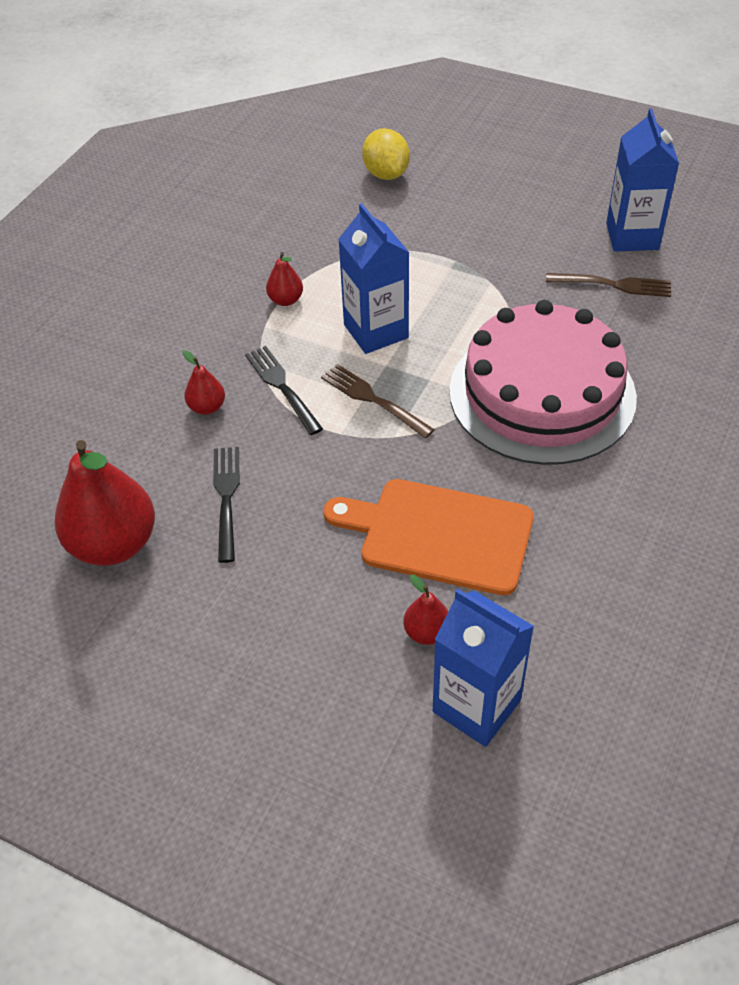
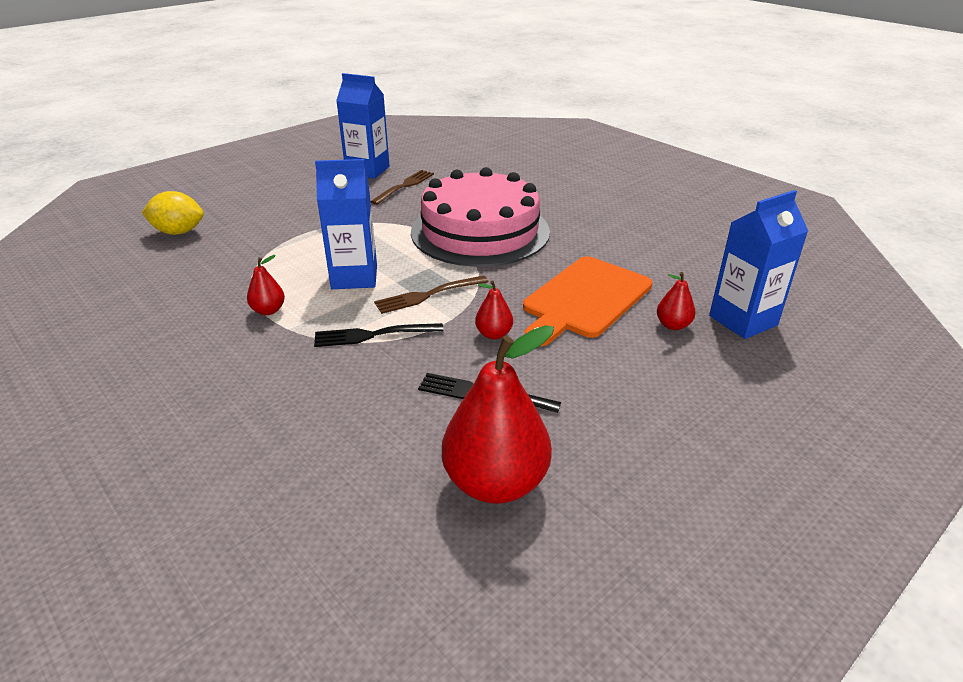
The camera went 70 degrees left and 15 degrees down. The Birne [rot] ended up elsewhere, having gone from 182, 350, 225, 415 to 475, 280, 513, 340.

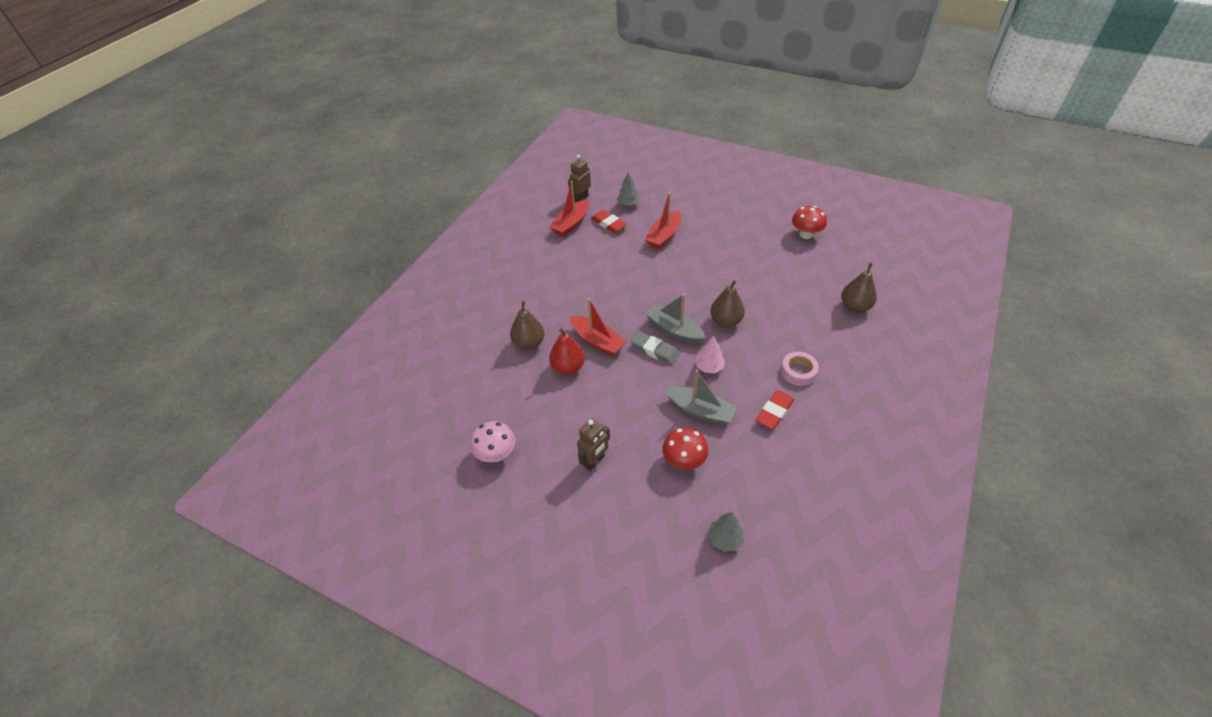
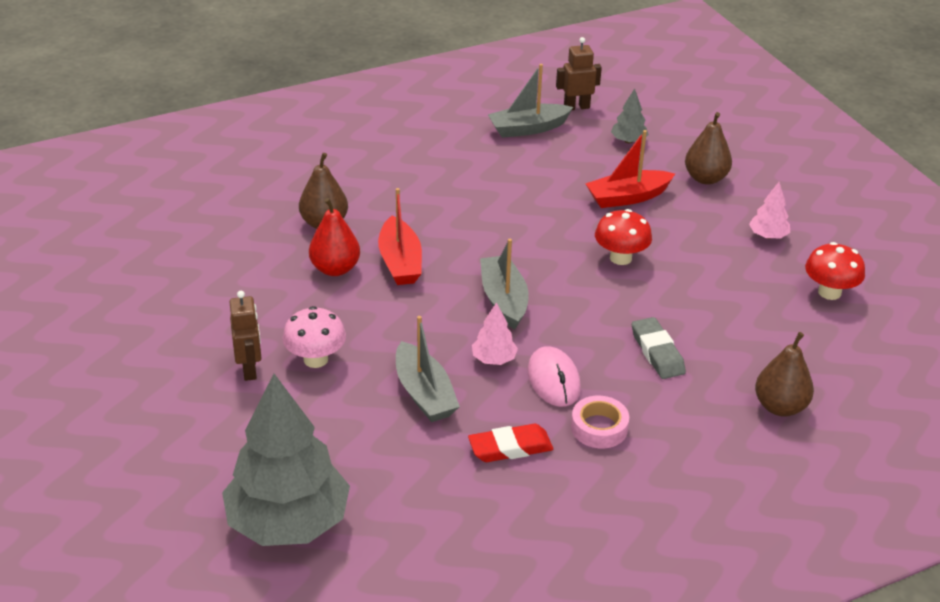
The camera went 35 degrees right and 10 degrees down. The Pilz [rosa] ended up elsewhere, having gone from 471, 421, 515, 462 to 282, 306, 346, 368. What was the Boot [rot] at 550, 181, 589, 237 turned into the Boot [grau] at 488, 64, 573, 138. The Roboter [braun] at 577, 419, 610, 471 ended up facing another way, 90 degrees counterclockwise from before. The second view lost the Radiergummi [rot] at 591, 210, 627, 233. The Radiergummi [grau] ended up elsewhere, having gone from 631, 331, 680, 365 to 632, 317, 686, 379. The Pilz [rot] ended up elsewhere, having gone from 662, 427, 708, 470 to 595, 209, 652, 265. The size of the Baum [grau] at 707, 512, 744, 552 changed by a factor of 2.38. The Birne [braun] ended up elsewhere, having gone from 710, 280, 745, 327 to 685, 112, 732, 185. The second view gained the Computermaus [rosa] at 527, 346, 581, 407. The second view gained the Baum [rosa] at 749, 182, 790, 239.

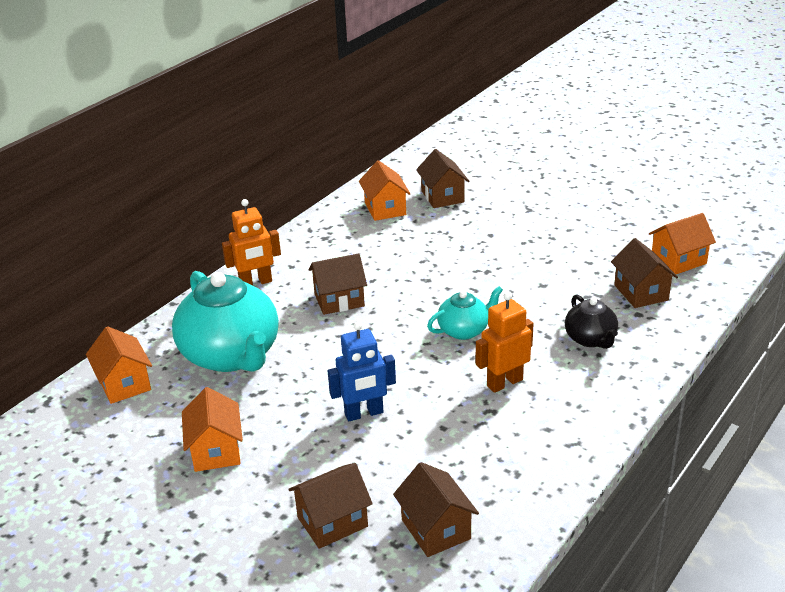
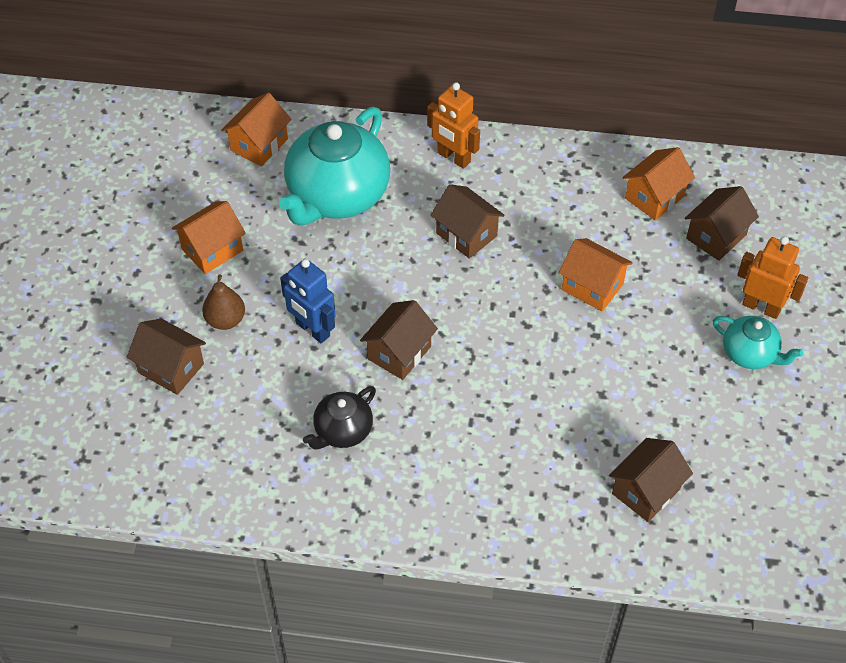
The camera went 60 degrees right and 20 degrees up. The Haus [braun] ended up elsewhere, having gone from 393, 462, 479, 557 to 360, 300, 438, 380. The Teekanne [türkis] ended up elsewhere, having gone from 427, 286, 503, 340 to 713, 316, 804, 369. The Roboter [orange] ended up elsewhere, having gone from 476, 292, 534, 393 to 737, 236, 808, 319. The Teekanne [schwarz] ended up elsewhere, having gone from 565, 294, 618, 349 to 303, 386, 376, 449. The Haus [orange] ended up elsewhere, having gone from 649, 213, 716, 274 to 559, 238, 633, 311. The second view gained the Birne [braun] at 202, 275, 245, 330.

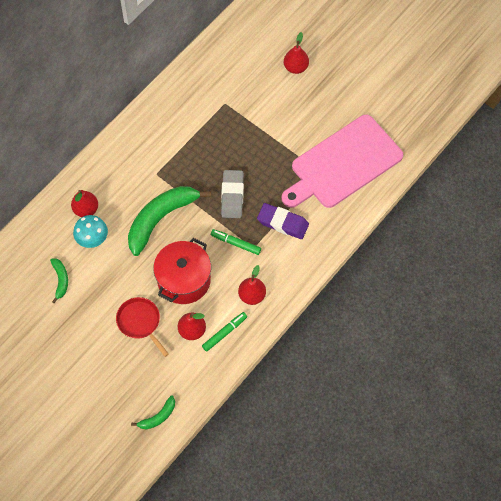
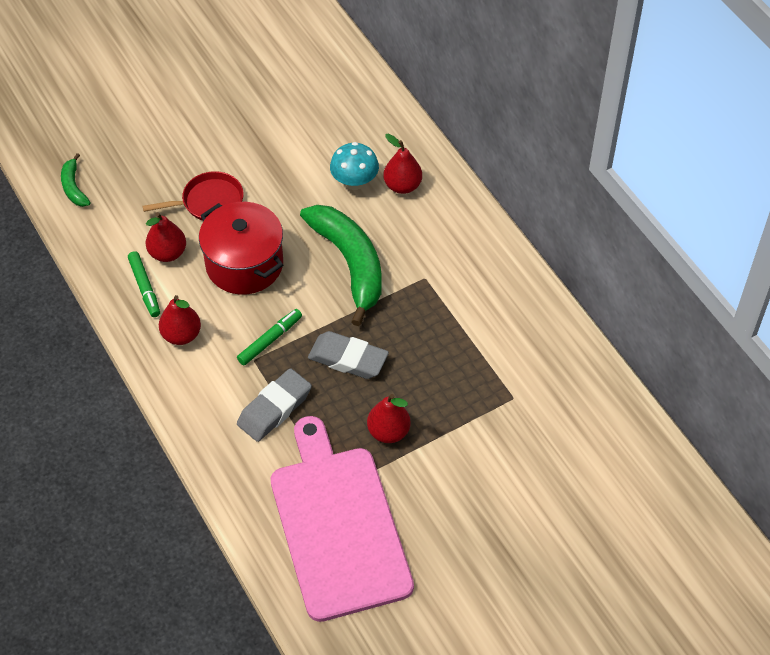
The camera went 110 degrees right and 10 degrees down. The second view lost the Banane [grün] at 50, 258, 68, 303. What was the Radiergummi [lila] at 257, 203, 309, 239 turned into the Radiergummi [grau] at 237, 368, 312, 442. The Birne [rot] ended up elsewhere, having gone from 284, 32, 309, 74 to 367, 394, 411, 443.

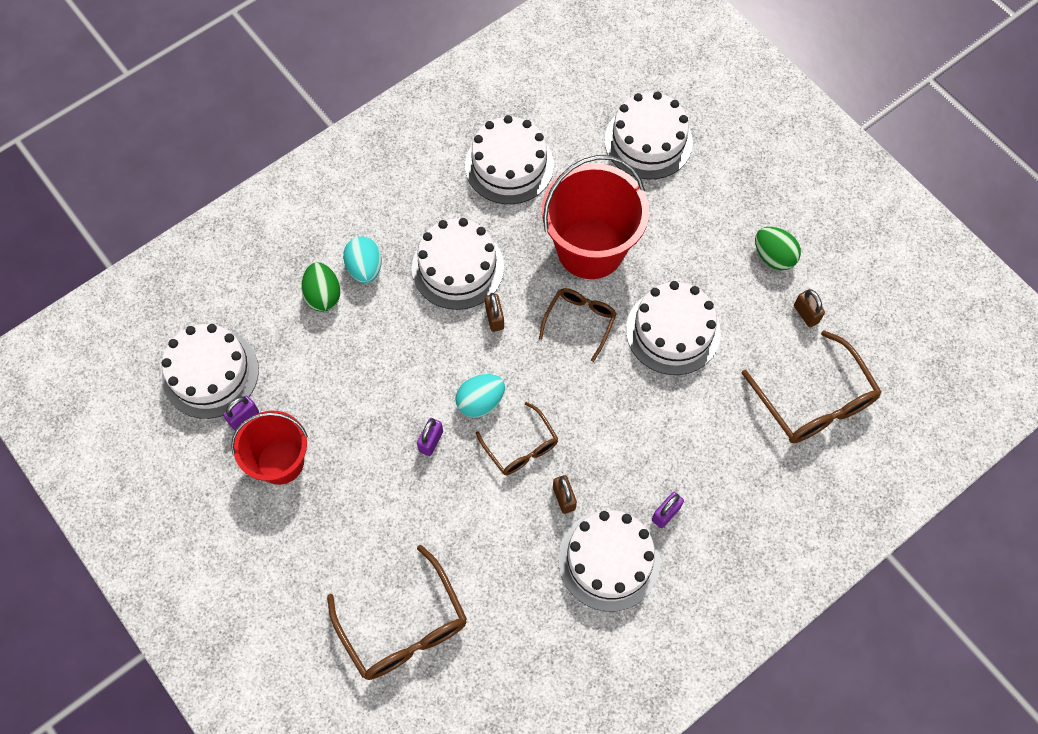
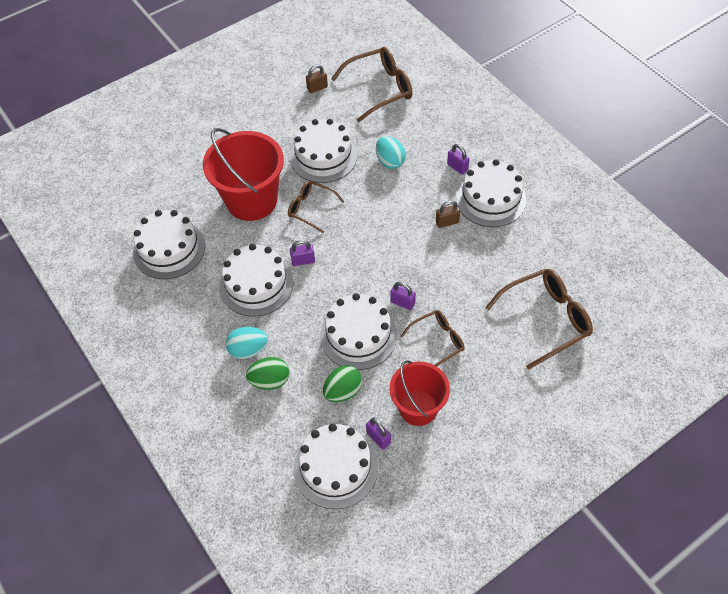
The camera went 85 degrees left and 10 degrees down. The Ei [türkis] ended up elsewhere, having gone from 455, 374, 505, 418 to 376, 136, 406, 169. The Brille [braun] ended up elsewhere, having gone from 476, 402, 558, 475 to 401, 310, 465, 367. What was the Vorhängeschloss [braun] at 485, 293, 504, 332 turned into the Vorhängeschloss [lila] at 290, 240, 315, 266. The Kuchen [weiß] ended up elsewhere, having gone from 604, 92, 693, 179 to 320, 293, 397, 370. The Ei [grün] ended up elsewhere, having gone from 755, 227, 801, 270 to 323, 365, 362, 402.

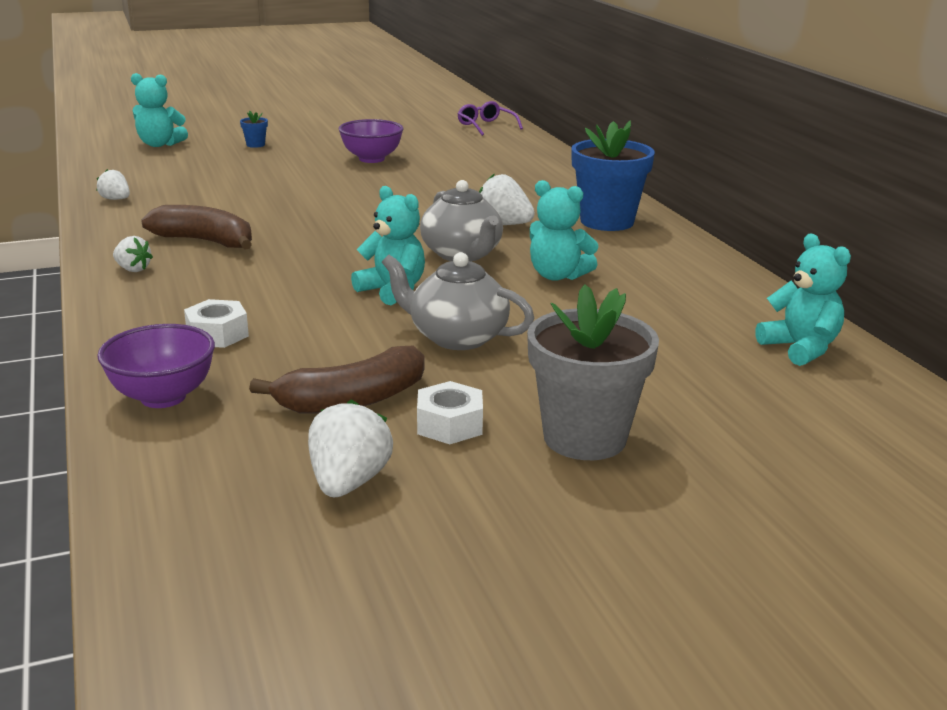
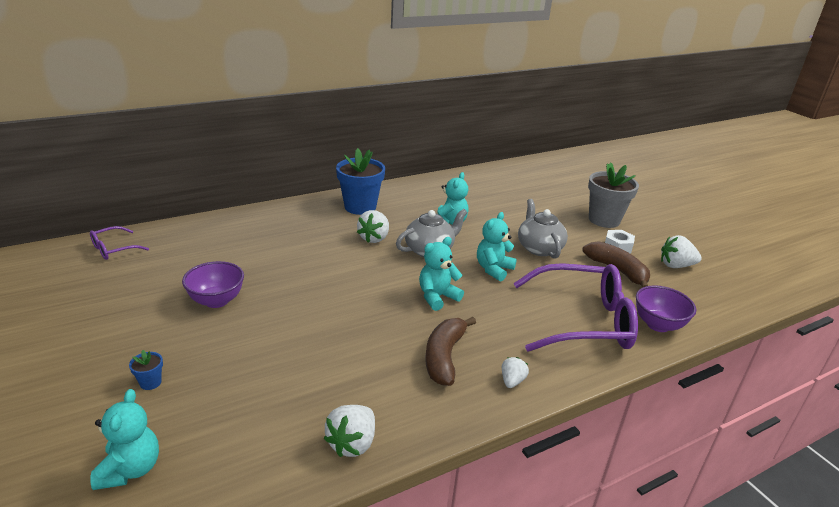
The camera went 100 degrees left and 5 degrees up. The size of the Erdbeere [weiß] at 97, 169, 130, 200 changed by a factor of 1.62. Where the Sechskantmutter [weiß] stood at 184, 299, 249, 348, the Brille [lila] came to stand at 513, 263, 638, 352. The Teekanne [grau] at 382, 252, 534, 350 ended up facing another way, 150 degrees clockwise from before. The Teddybär [türkis] ended up elsewhere, having gone from 755, 234, 851, 366 to 419, 237, 464, 311.

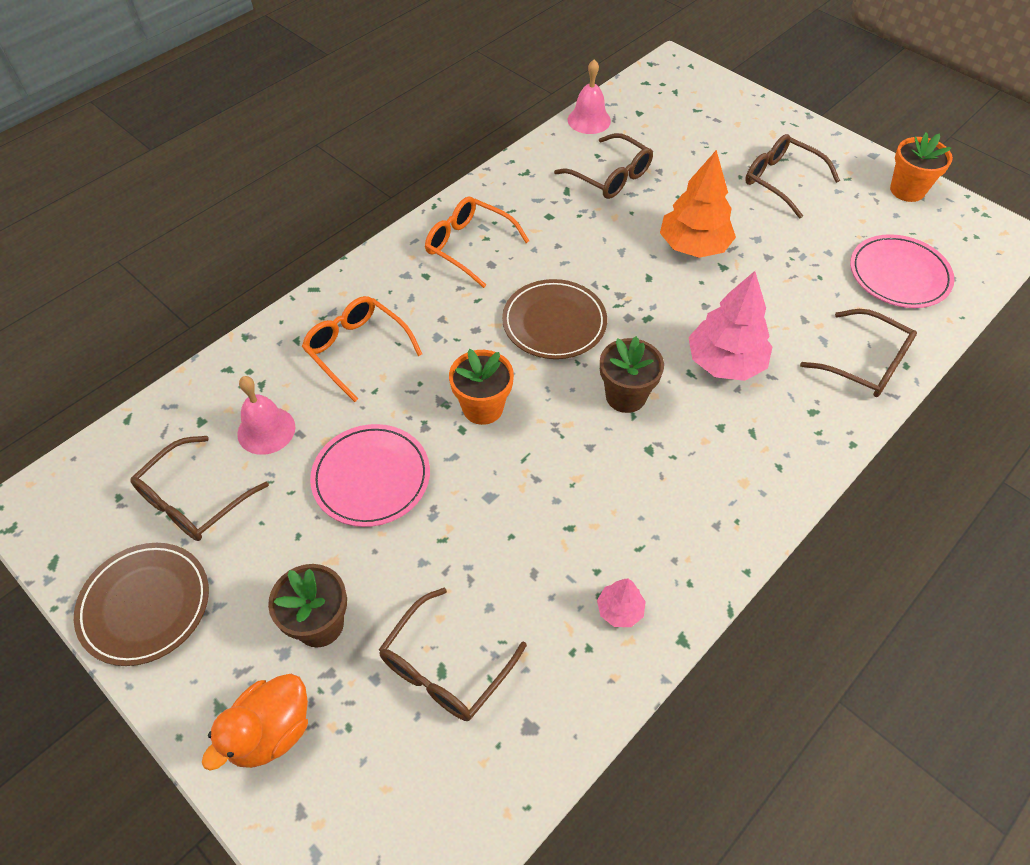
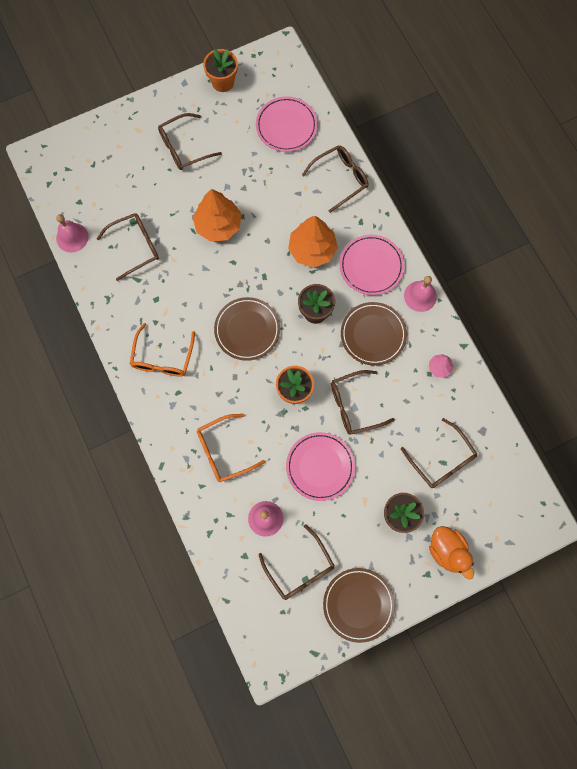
The camera went 70 degrees left and 20 degrees up. The Brille [orange] at 425, 196, 529, 288 ended up facing another way, 45 degrees counterclockwise from before. What was the Baum [rosa] at 688, 271, 772, 381 turned into the Baum [orange] at 288, 216, 338, 268. The second view gained the Brille [braun] at 331, 370, 395, 434. The second view gained the Teller [rosa] at 340, 235, 404, 295. The second view gained the Teller [braun] at 341, 302, 407, 366. The second view gained the Glocke [rosa] at 404, 276, 437, 312.

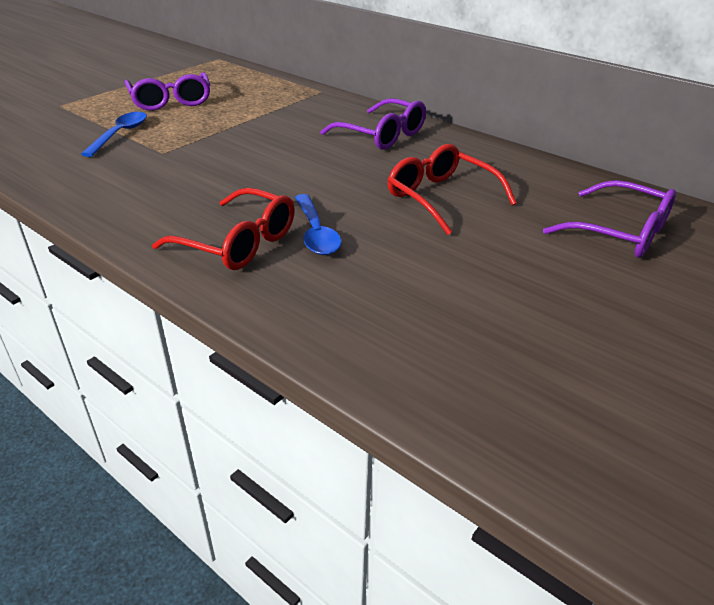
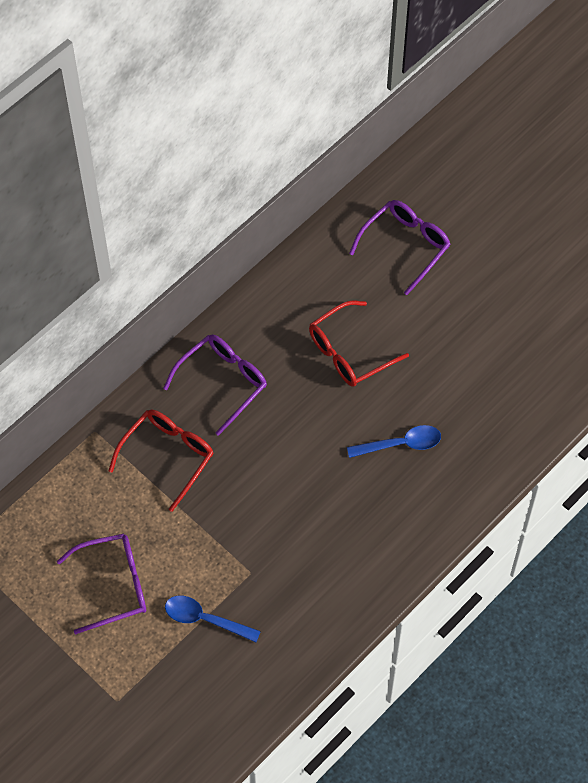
The camera went 85 degrees left and 25 degrees up. The Brille [rot] ended up elsewhere, having gone from 152, 188, 295, 270 to 108, 410, 213, 512.

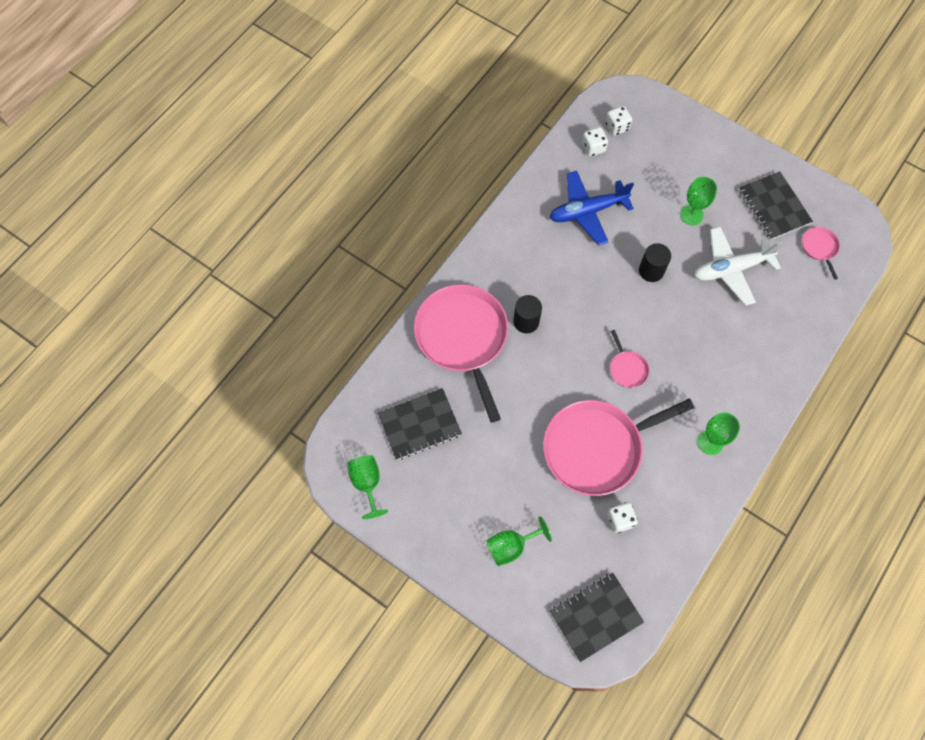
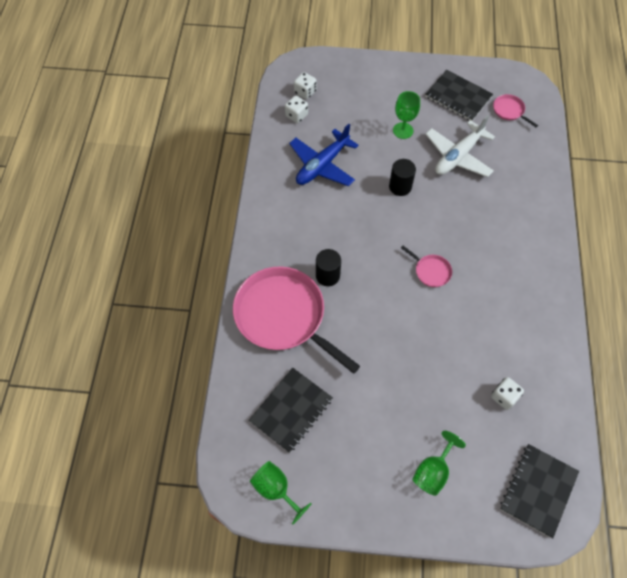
The camera went 30 degrees left and 5 degrees down. The second view lost the Pfanne [rosa] at 543, 399, 694, 496. The second view lost the Kelch [grün] at 698, 412, 740, 455.

